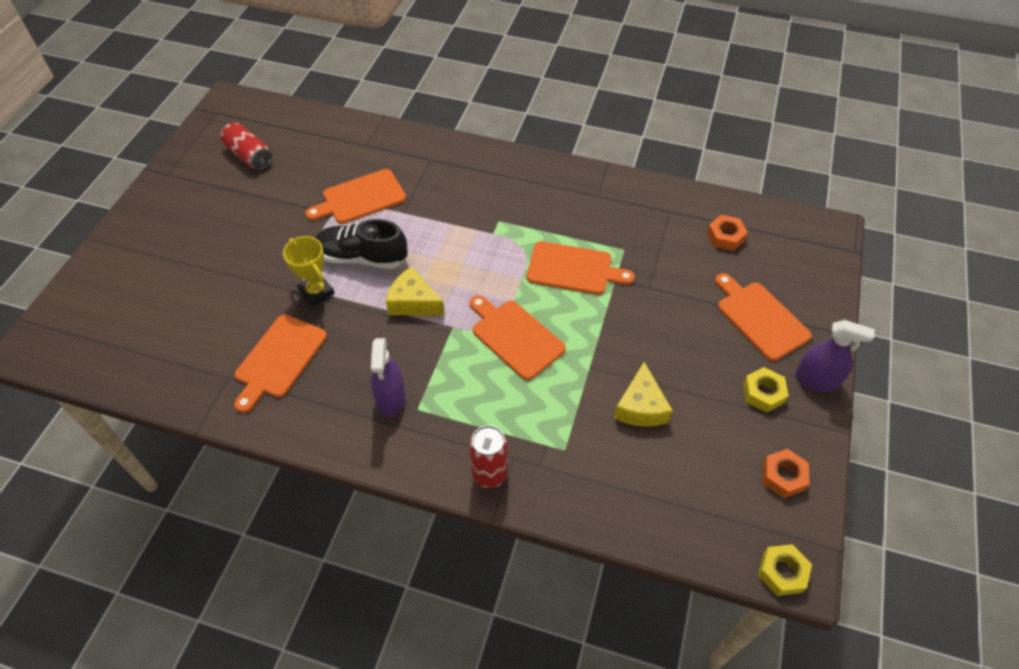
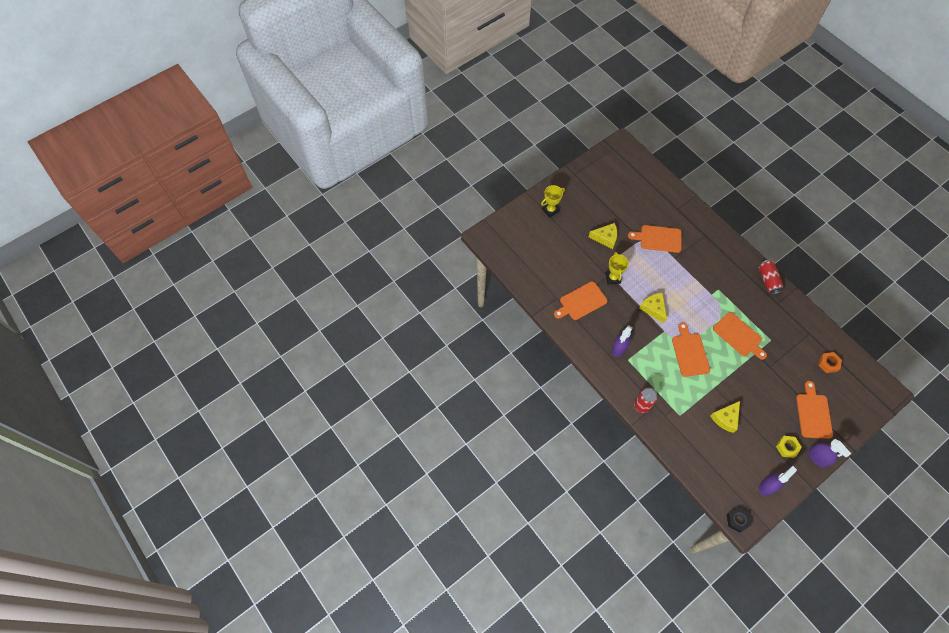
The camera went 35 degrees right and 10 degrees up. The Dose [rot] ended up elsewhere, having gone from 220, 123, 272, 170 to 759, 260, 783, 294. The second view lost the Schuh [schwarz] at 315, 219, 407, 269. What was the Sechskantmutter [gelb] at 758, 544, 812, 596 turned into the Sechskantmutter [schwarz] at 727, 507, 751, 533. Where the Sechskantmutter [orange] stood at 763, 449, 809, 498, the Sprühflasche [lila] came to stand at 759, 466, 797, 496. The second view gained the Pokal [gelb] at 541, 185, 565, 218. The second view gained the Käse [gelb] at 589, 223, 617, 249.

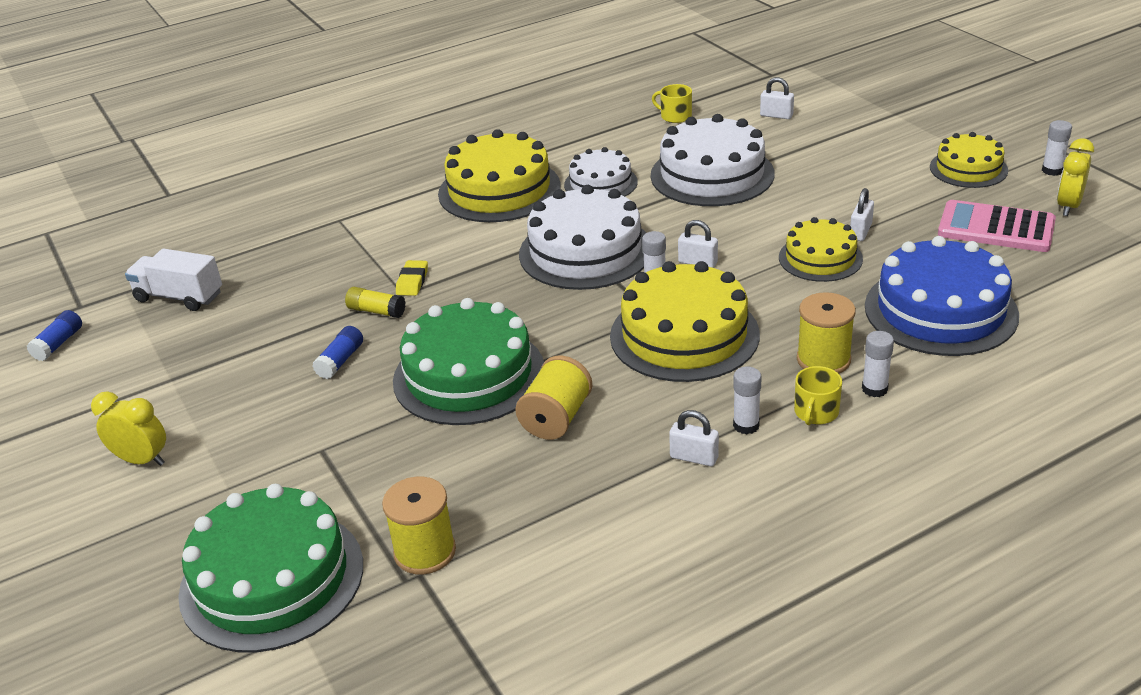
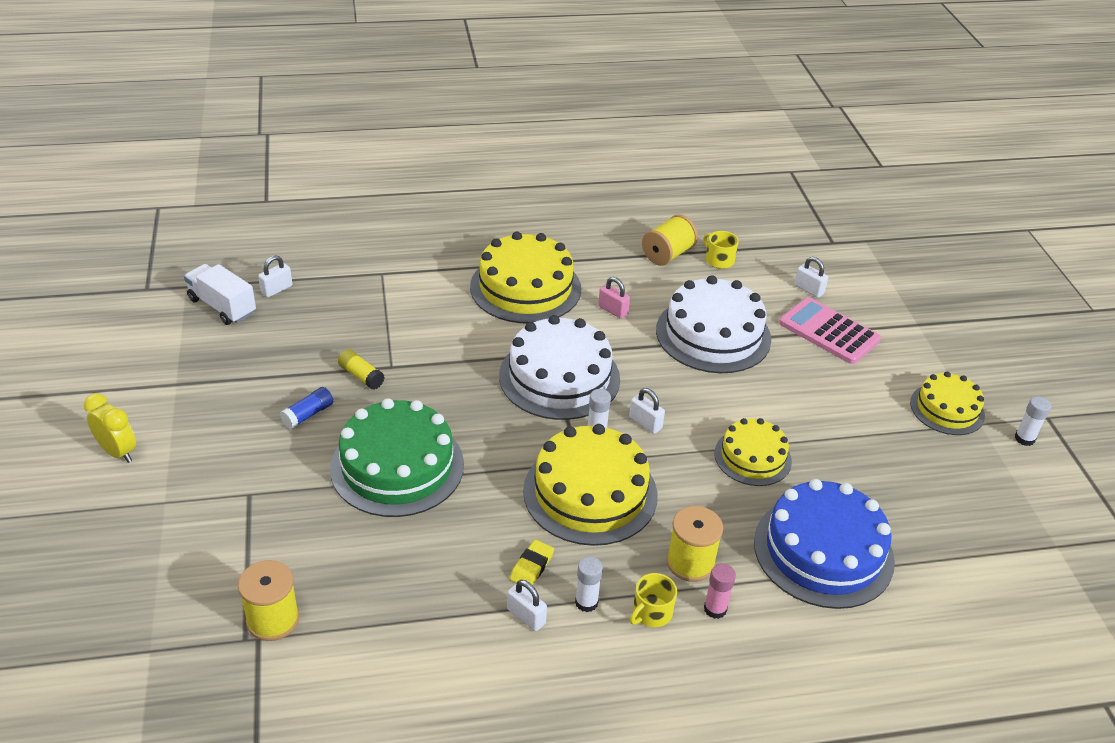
The camera went 15 degrees right and 5 degrees up. The second view lost the Klebestift [blau] at 27, 310, 82, 361. The second view lost the Kuchen [grün] at 178, 484, 363, 652. The Radiergummi [gelb] ended up elsewhere, having gone from 396, 260, 428, 296 to 510, 540, 554, 585. The Garnrolle [gelb] ended up elsewhere, having gone from 515, 356, 592, 440 to 642, 214, 698, 266. Where the Kuchen [weiß] stood at 564, 147, 638, 196, the Vorhängeschloss [rosa] came to stand at 598, 277, 630, 319. The Vorhängeschloss [weiß] ended up elsewhere, having gone from 850, 188, 874, 241 to 258, 255, 292, 297. What was the Klebestift [weiß] at 862, 331, 894, 397 turned into the Klebestift [rosa] at 704, 564, 736, 619. The Taschenrechner [rosa] ended up elsewhere, having gone from 938, 200, 1056, 252 to 779, 297, 881, 364. The second view lost the Wecker [gelb] at 1057, 138, 1094, 216.

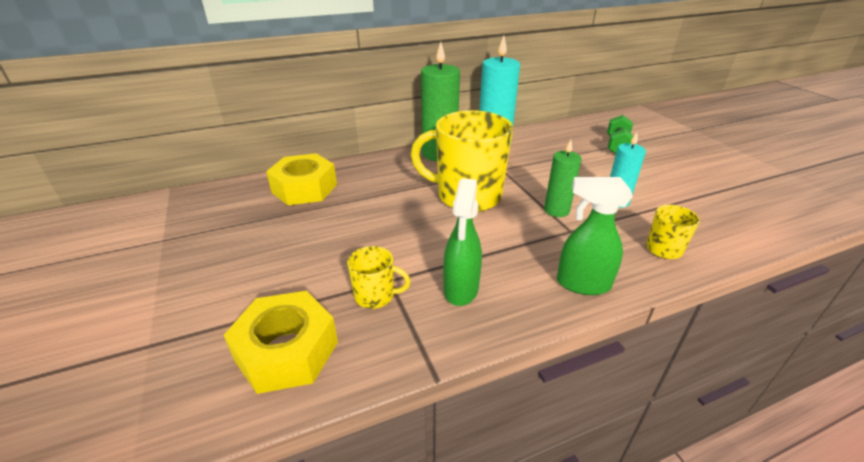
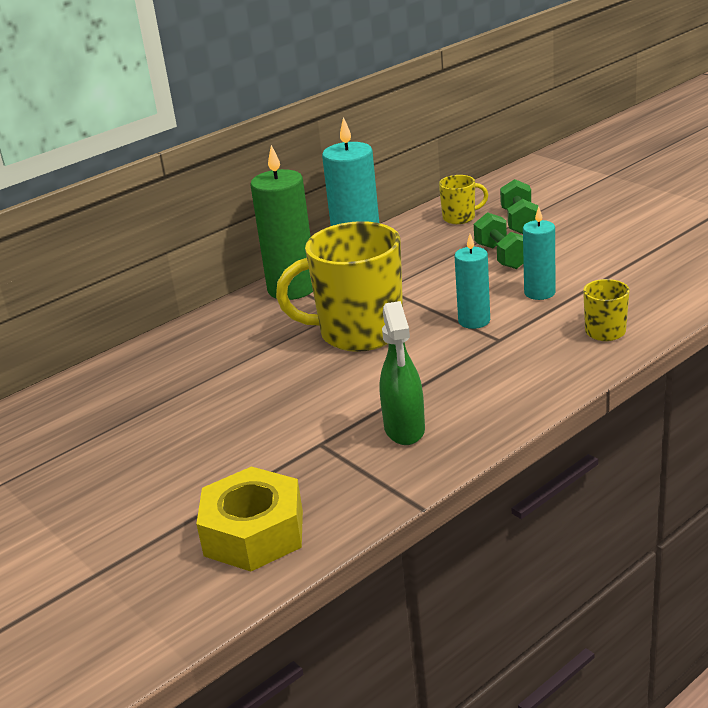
The camera went 15 degrees left and 5 degrees down. The second view lost the Sechskantmutter [gelb] at 266, 153, 337, 205. The Tasse [gelb] ended up elsewhere, having gone from 347, 246, 411, 309 to 439, 175, 488, 224. What was the Kerze [grün] at 544, 140, 581, 217 turned into the Kerze [türkis] at 454, 234, 490, 329. The second view lost the Sprühflasche [grün] at 557, 177, 633, 295. The second view gained the Hantel [grün] at 474, 212, 524, 269.

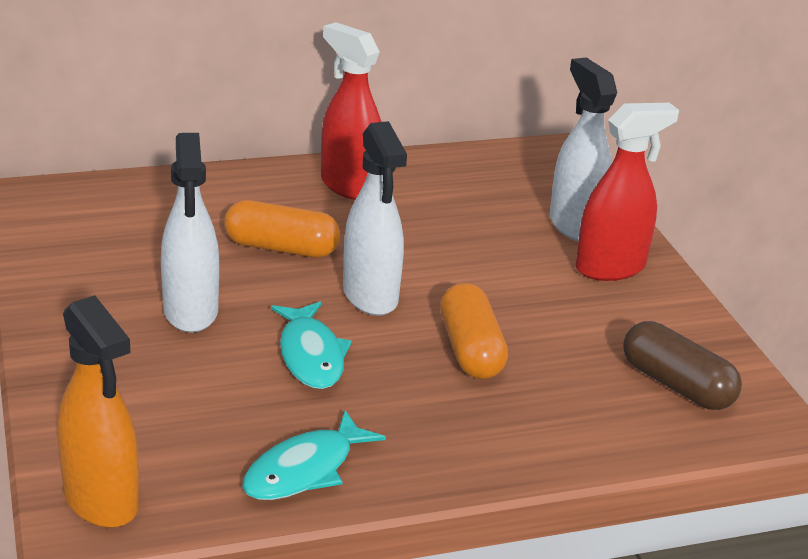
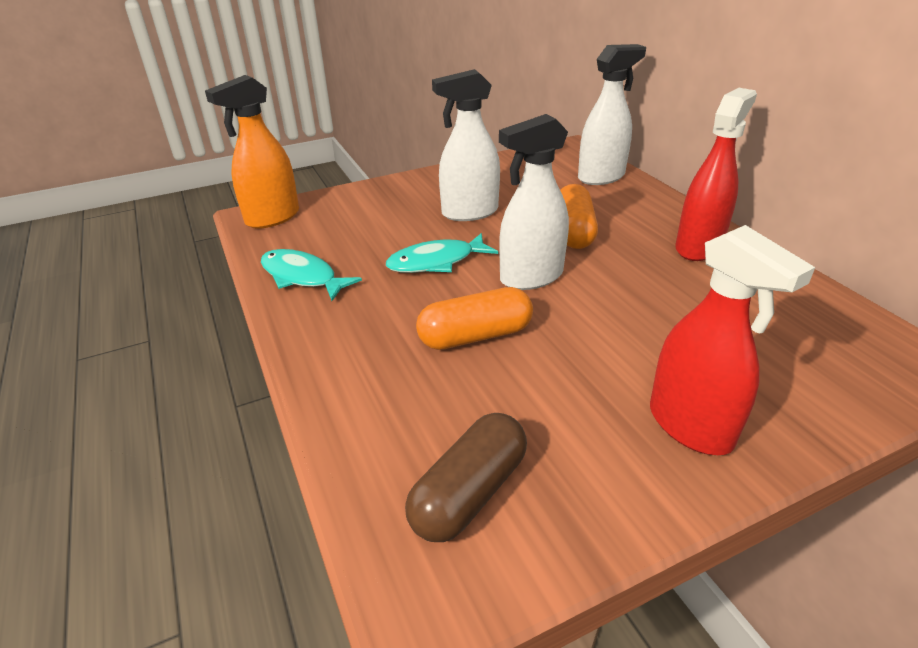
The camera went 85 degrees right and 5 degrees up. The Sprühflasche [weiß] ended up elsewhere, having gone from 550, 57, 617, 241 to 578, 44, 646, 185.

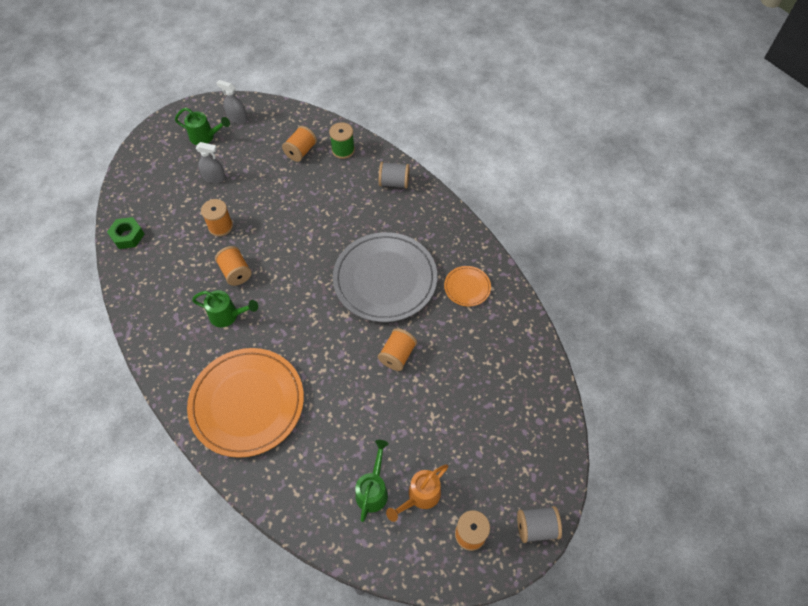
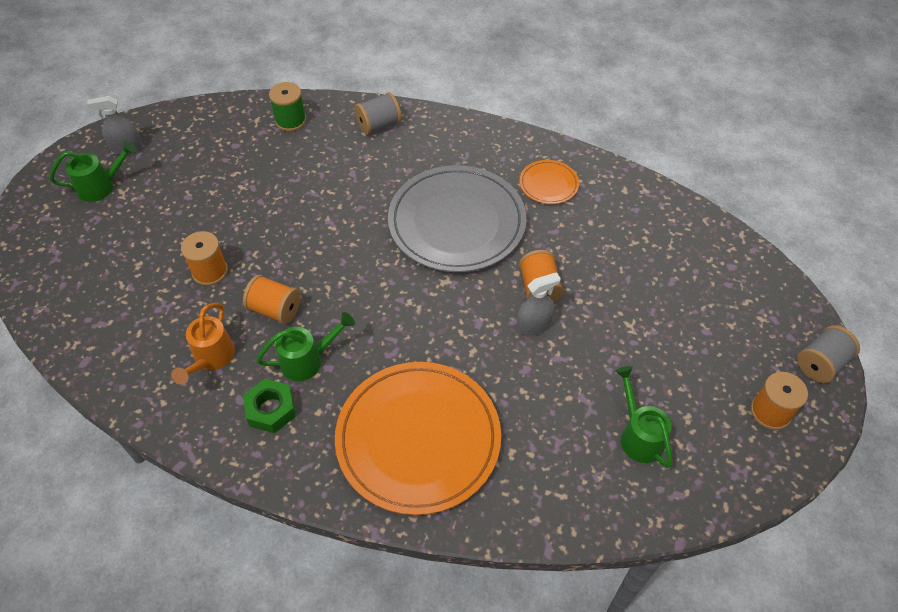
The camera went 35 degrees left and 5 degrees down. The Sechskantmutter [grün] ended up elsewhere, having gone from 107, 217, 144, 249 to 243, 379, 296, 433. The Sprühflasche [grau] ended up elsewhere, having gone from 196, 142, 226, 183 to 517, 272, 561, 336. The second view lost the Garnrolle [orange] at 282, 126, 317, 162. The Gießkanne [orange] ended up elsewhere, having gone from 386, 464, 449, 522 to 171, 303, 235, 385.

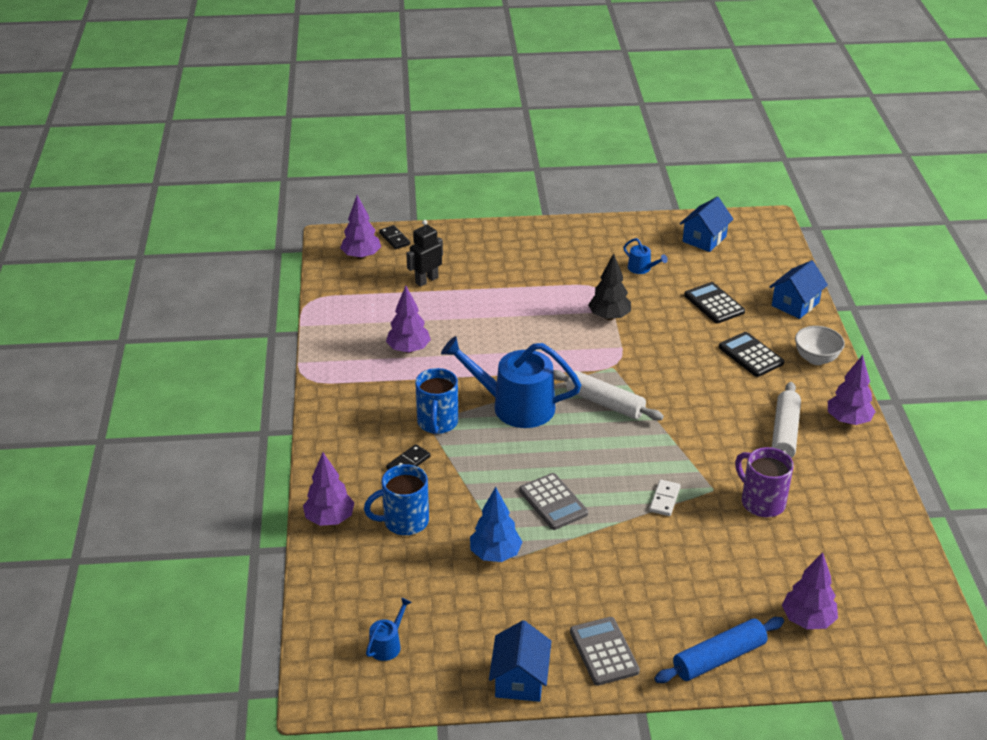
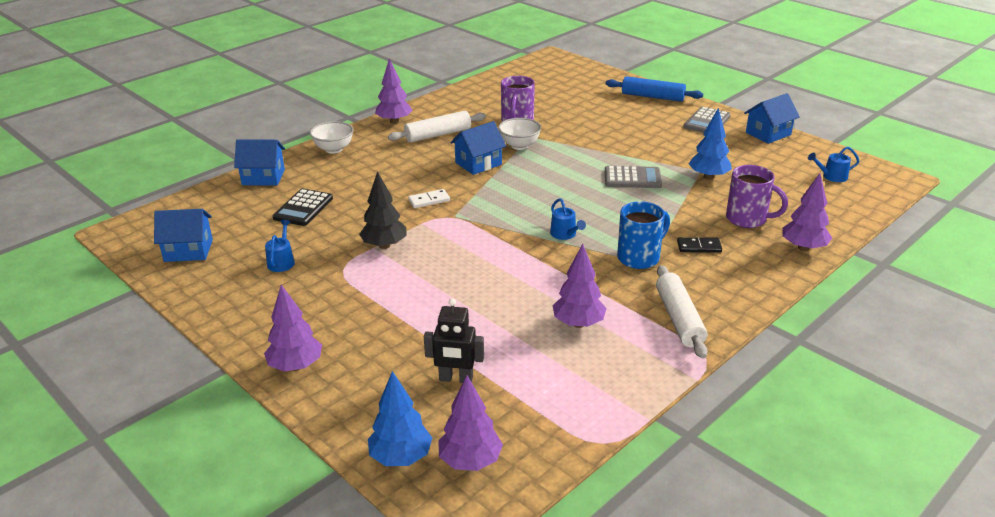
The camera went 130 degrees left and 5 degrees down. What was the Tasse [blau] at 364, 464, 429, 535 turned into the Tasse [lila] at 726, 165, 788, 228. Where the Dominostein [schwarz] stood at 379, 225, 410, 249, the Baum [blau] came to stand at 368, 371, 432, 466. The size of the Gießkanne [blau] at 441, 336, 581, 428 changed by a factor of 0.43. The Taschenrechner [grau] at 519, 473, 588, 530 ended up facing another way, 75 degrees clockwise from before. The Nudelholz [weiß] ended up elsewhere, having gone from 553, 370, 664, 421 to 656, 265, 708, 359. The Dominostein [weiß] ended up elsewhere, having gone from 649, 480, 681, 516 to 408, 189, 450, 208. The second view lost the Taschenrechner [schwarz] at 719, 332, 784, 377. The Baum [lila] ended up elsewhere, having gone from 782, 552, 838, 629 to 264, 285, 322, 372. The second view gained the Haus [blau] at 450, 121, 506, 175. The second view gained the Schüssel [weiß] at 498, 118, 541, 150.

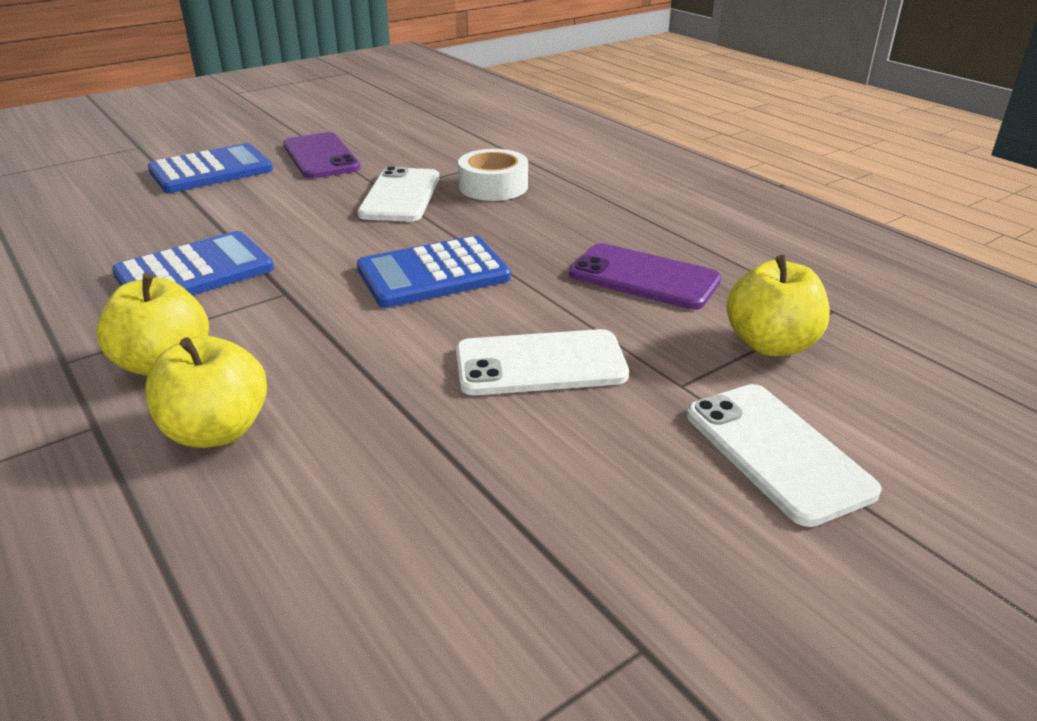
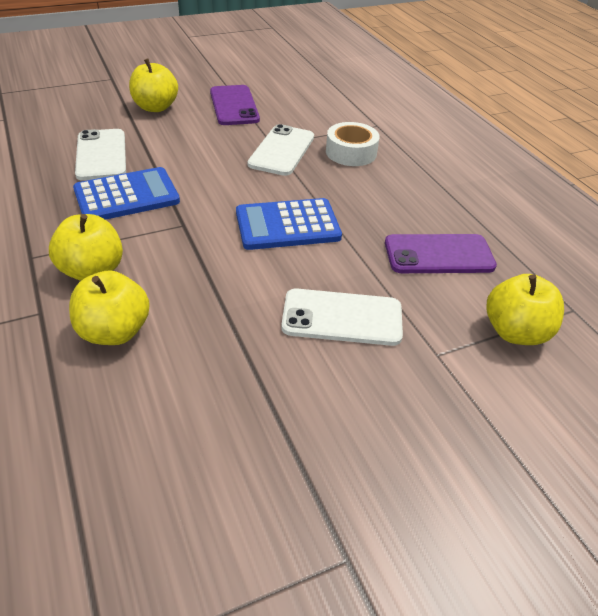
The camera went 10 degrees right and 10 degrees up. Where the Taschenrechner [blau] stood at 148, 143, 273, 193, the Apfel [gelb] came to stand at 129, 59, 178, 112. The Handy [lila] at 569, 243, 721, 310 ended up facing another way, 45 degrees counterclockwise from before. The Handy [weiß] ended up elsewhere, having gone from 687, 384, 882, 527 to 75, 129, 126, 180.

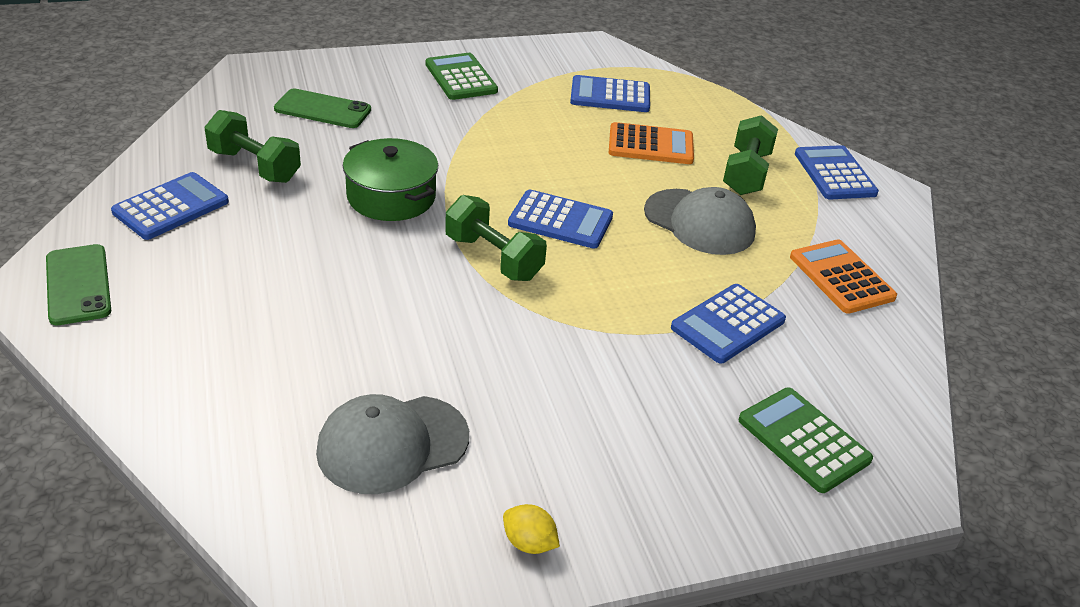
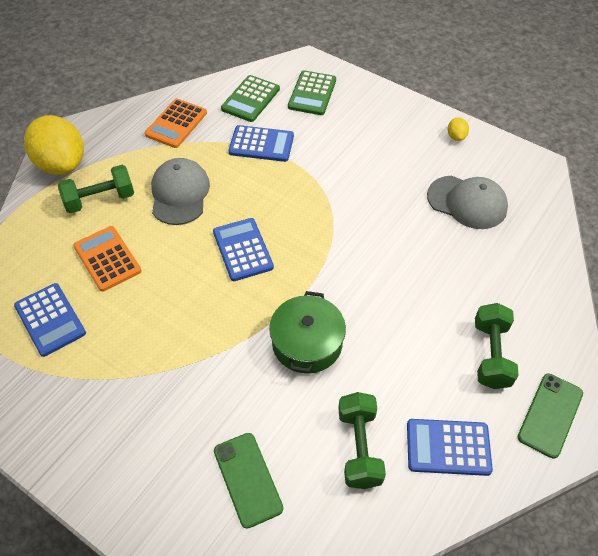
The camera went 125 degrees left and 15 degrees up. The Taschenrechner [grün] ended up elsewhere, having gone from 425, 53, 498, 100 to 221, 75, 280, 122. The Hantel [grün] ended up elsewhere, having gone from 445, 195, 547, 281 to 475, 303, 519, 389. Where the Taschenrechner [blau] stood at 795, 145, 879, 199, the Zitrone [gelb] came to stand at 24, 115, 84, 175.

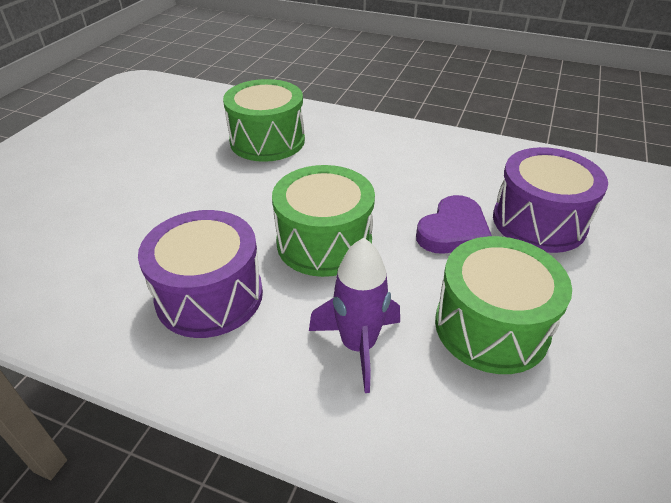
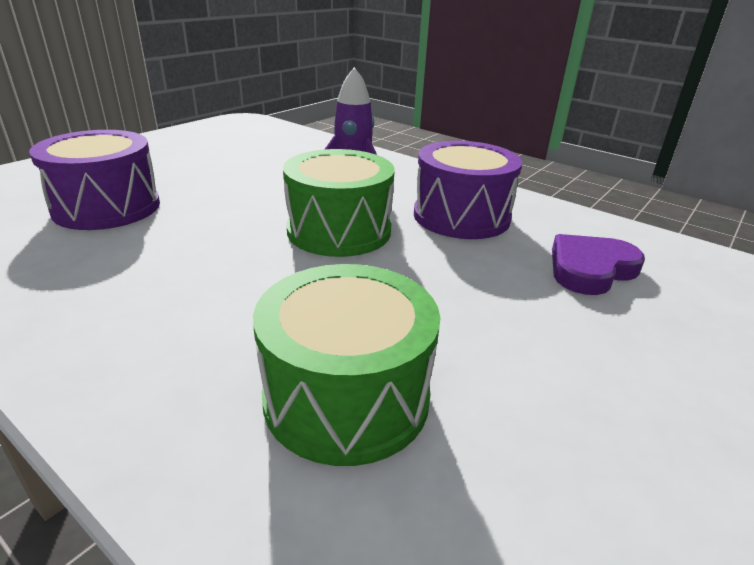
The camera went 165 degrees left and 10 degrees down. The Herz [lila] ended up elsewhere, having gone from 416, 195, 492, 254 to 552, 234, 645, 295. The second view lost the Trommel [grün] at 435, 236, 572, 374.

